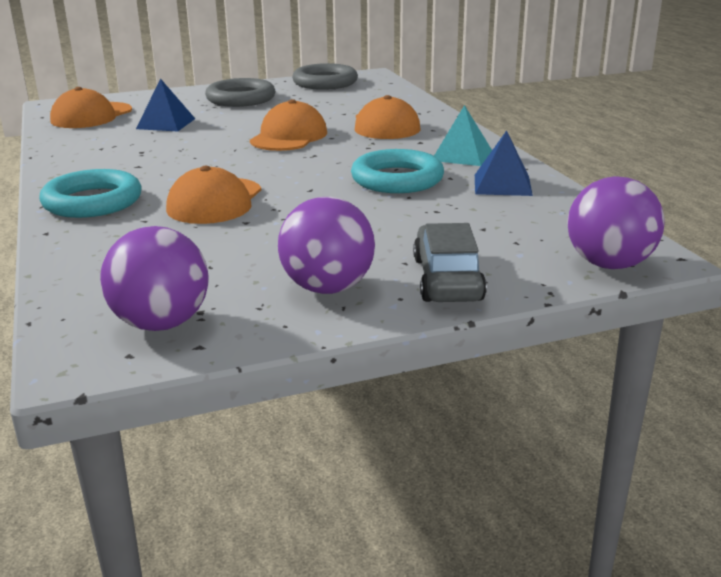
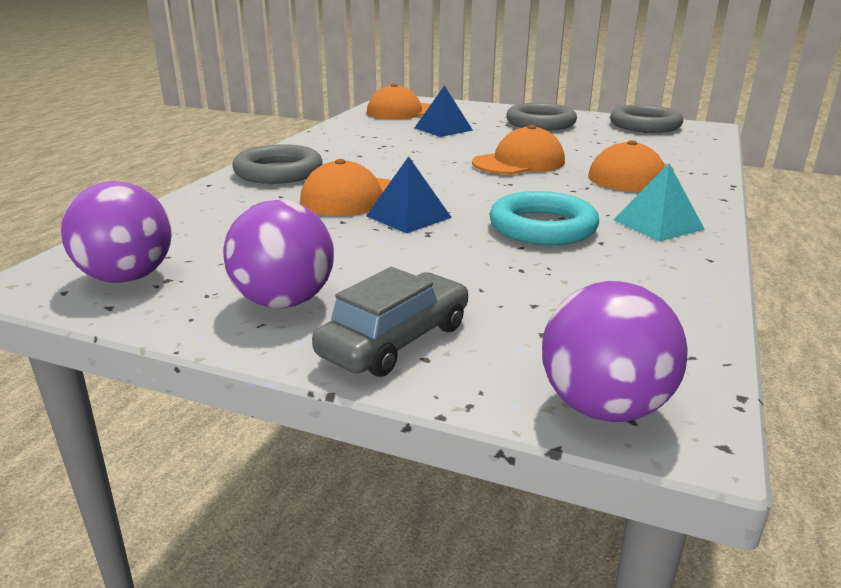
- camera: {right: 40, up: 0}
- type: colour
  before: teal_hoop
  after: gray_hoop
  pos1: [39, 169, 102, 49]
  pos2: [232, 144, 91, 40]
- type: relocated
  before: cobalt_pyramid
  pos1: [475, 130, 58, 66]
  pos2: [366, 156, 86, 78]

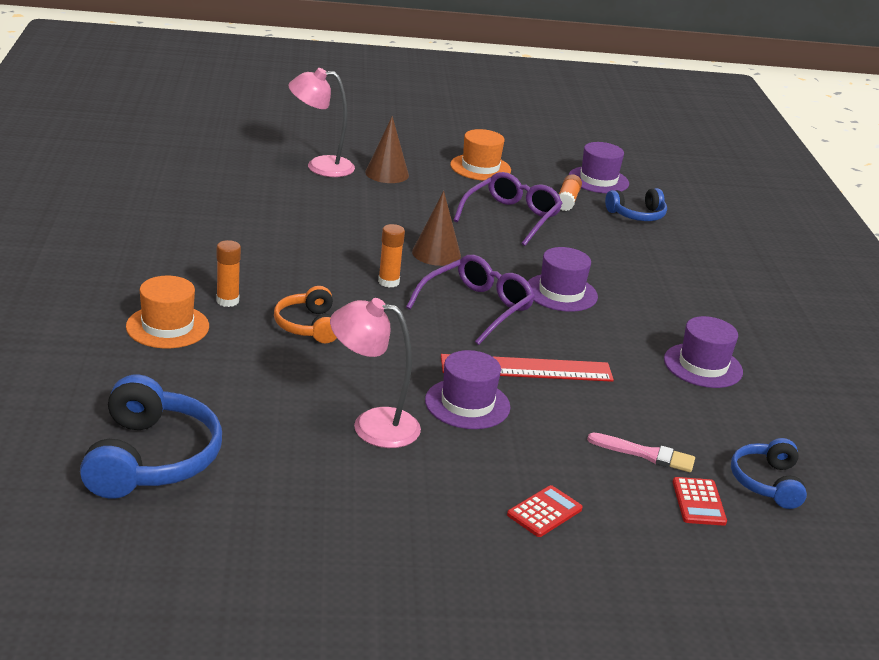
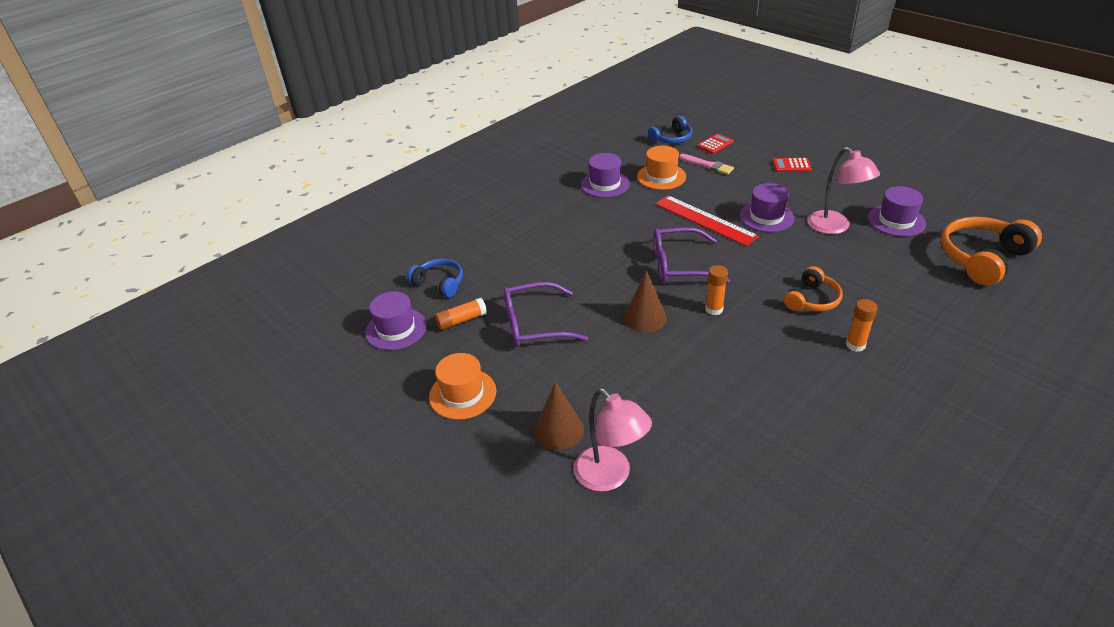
- camera: {right: -125, up: 10}
- type: colour
  before: cobalt_headset
  after: bright_orange_headset
  pos1: [80, 375, 142, 124]
  pos2: [941, 217, 101, 69]
- type: relocated
  before: bright_orange_hat
  pos1: [126, 276, 83, 72]
  pos2: [637, 146, 49, 44]
- type: relocated
  before: royal_purple_hat
  pos1: [528, 247, 70, 65]
  pos2: [868, 186, 58, 51]
- type: spun
  before: rosy_paint_brush
  pos1: [587, 432, 108, 40]
  pos2: [679, 154, 55, 21]
  turn: 150

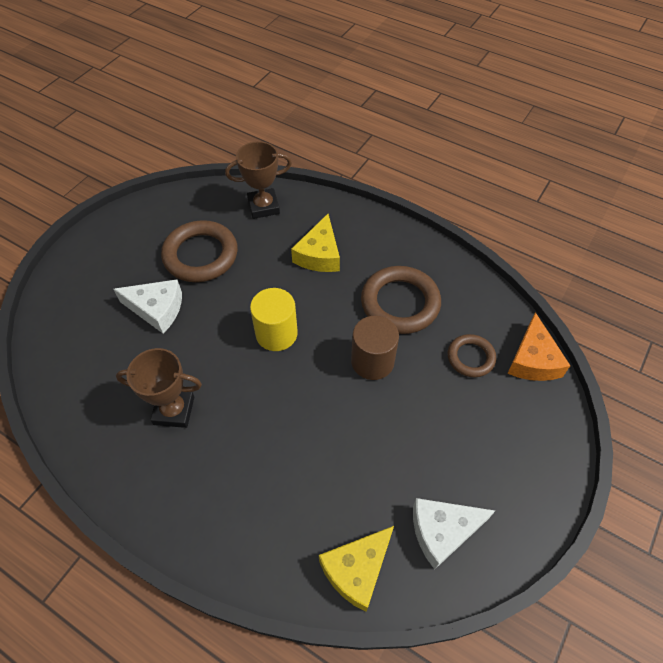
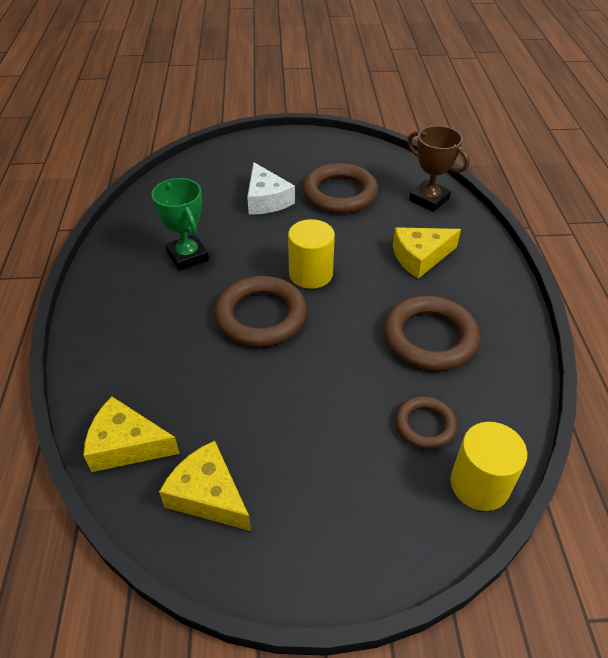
- camera: {right: 55, up: -10}
- type: colour
  before: brown_trophy
  after: green_trophy
  pos1: [116, 348, 86, 80]
  pos2: [152, 178, 57, 93]
- type: missing
  before: brown_solid_cylinder
  pos1: [351, 316, 48, 64]
- type: colour
  before: white_piece_of_cheese
  after: golden_piece_of_cheese
  pos1: [413, 498, 82, 71]
  pos2: [159, 441, 92, 90]
- type: exchanged
  before: bright_orange_piece_of_cheese
  after: golden_solid_cylinder
  pos1: [507, 312, 63, 69]
  pos2: [451, 422, 76, 89]
- type: appeared
  after: brown_hoop
  pos2: [215, 276, 92, 71]

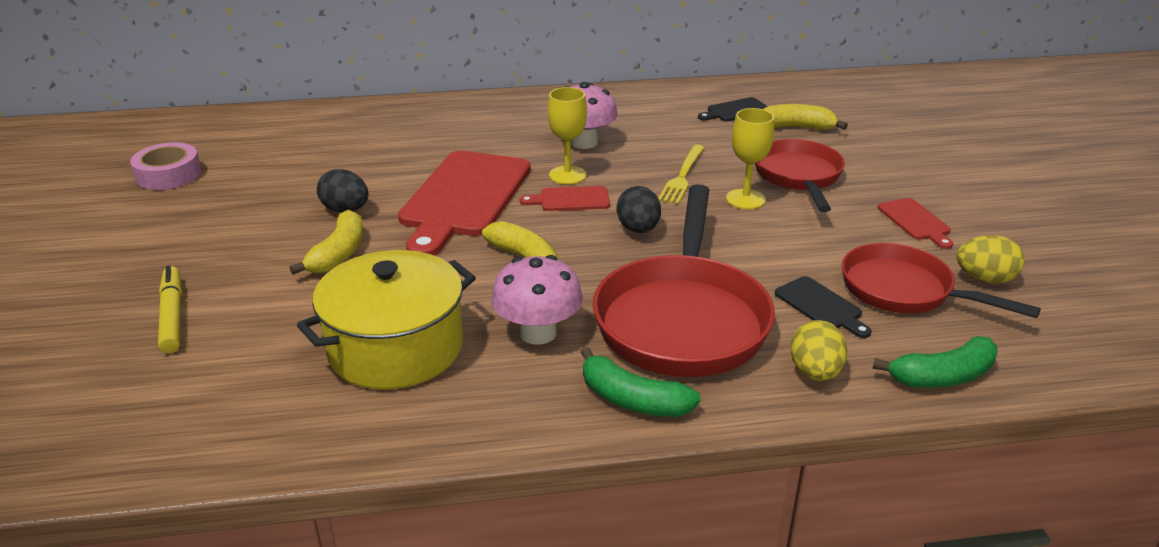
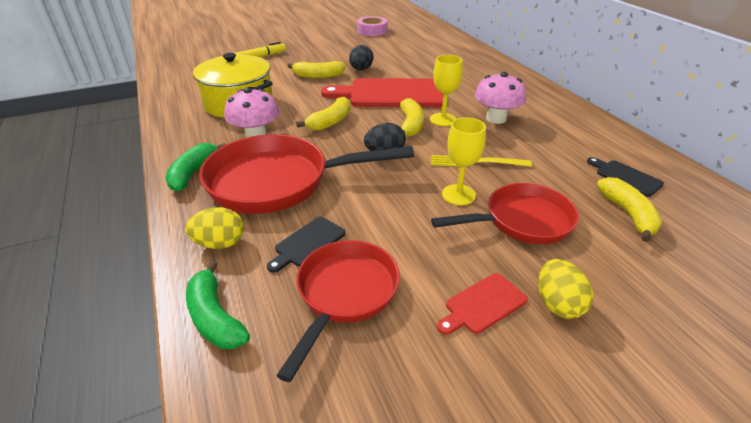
- camera: {right: 75, up: 5}
- type: exchanged
  before: crimson_bread_board
  after: golden_banana_fruit
  pos1: [520, 186, 90, 25]
  pos2: [400, 98, 24, 39]
- type: relocated
  before: golden_egg
  pos1: [956, 235, 69, 49]
  pos2: [539, 259, 54, 60]

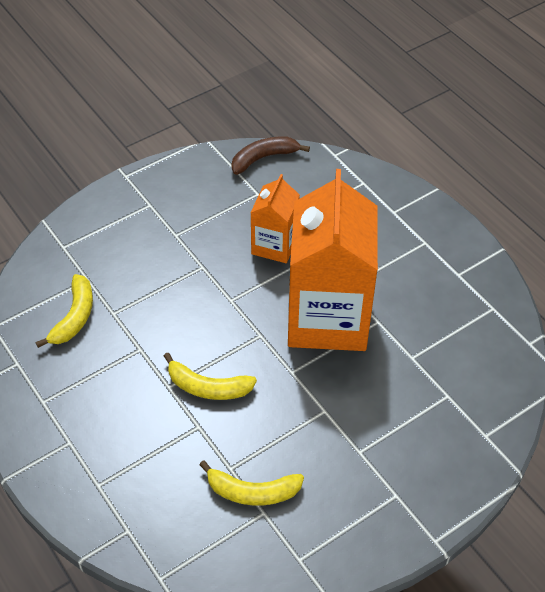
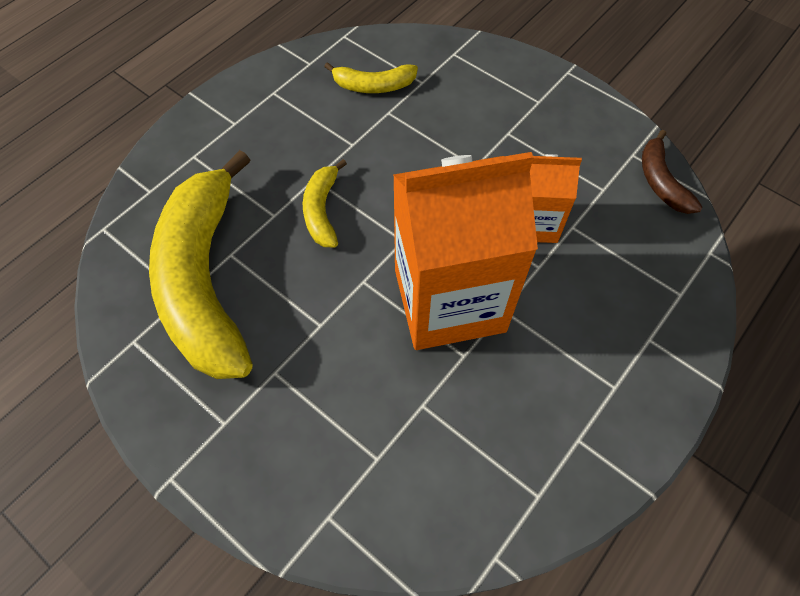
- camera: {right: 75, up: 10}
- type: size
  before: golden_banana_fruit
  pos1: [199, 460, 105, 46]
  pos2: [149, 150, 104, 229]
  scale: 2.29
- type: spun
  before: brown_banana_fruit
  pos1: [231, 136, 79, 39]
  pos2: [642, 130, 60, 84]
  turn: -150

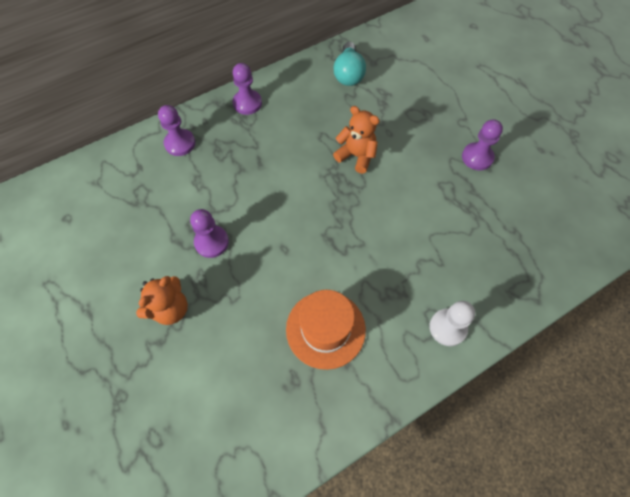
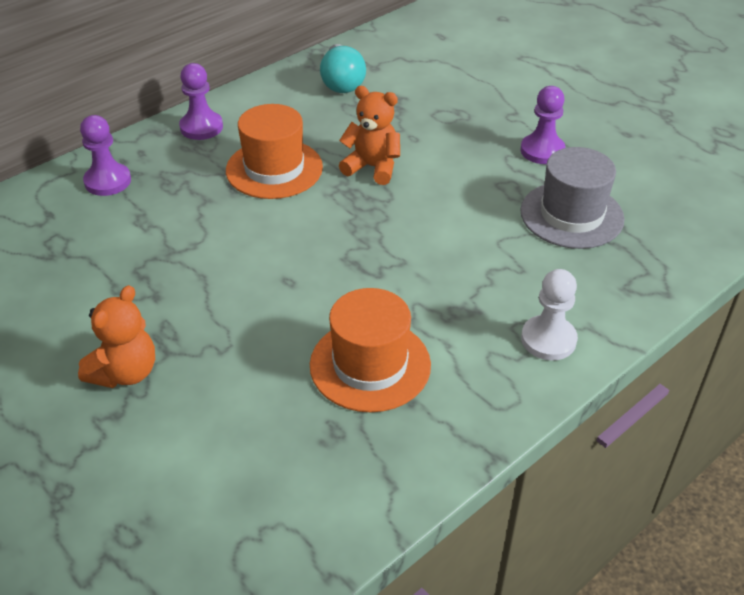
- camera: {right: -10, up: -20}
- type: missing
  before: royal_purple_pawn
  pos1: [190, 209, 39, 49]
- type: appeared
  after: bright_orange_hat
  pos2: [226, 104, 97, 95]
- type: appeared
  after: gray_hat
  pos2: [521, 147, 104, 102]

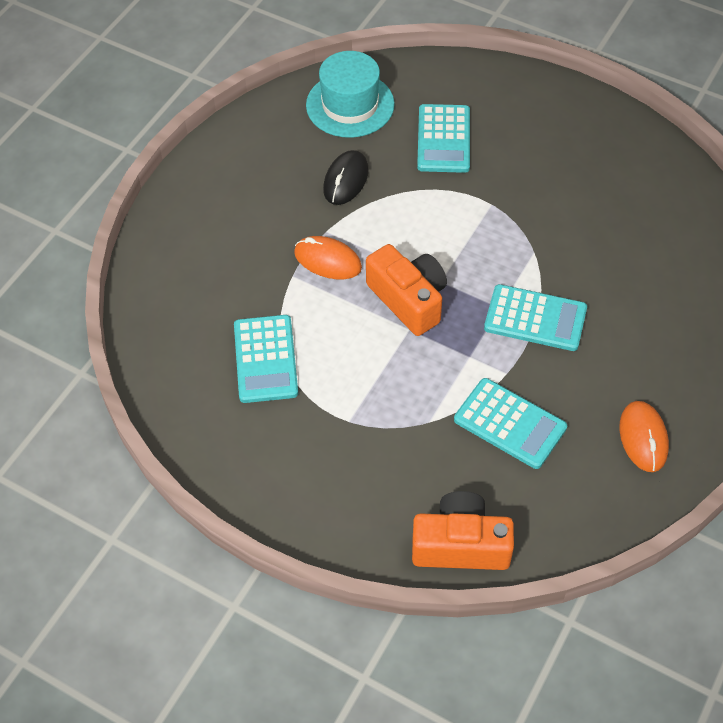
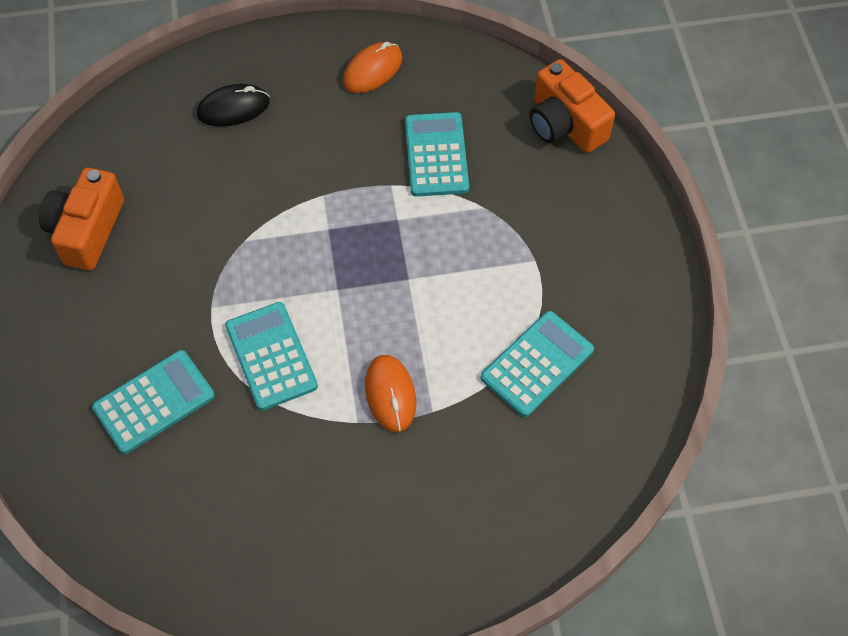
- camera: {right: -130, up: 5}
- type: missing
  before: teal_hat
  pos1: [306, 51, 89, 87]
- type: relocated
  before: jet-black_computer_mouse
  pos1: [323, 150, 46, 55]
  pos2: [197, 84, 73, 43]
- type: relocated
  before: bright_orange_photo_camera
  pos1: [366, 244, 81, 92]
  pos2: [39, 168, 85, 103]
- type: relocated
  before: teal_calculator
  pos1: [484, 284, 103, 67]
  pos2: [225, 302, 93, 109]

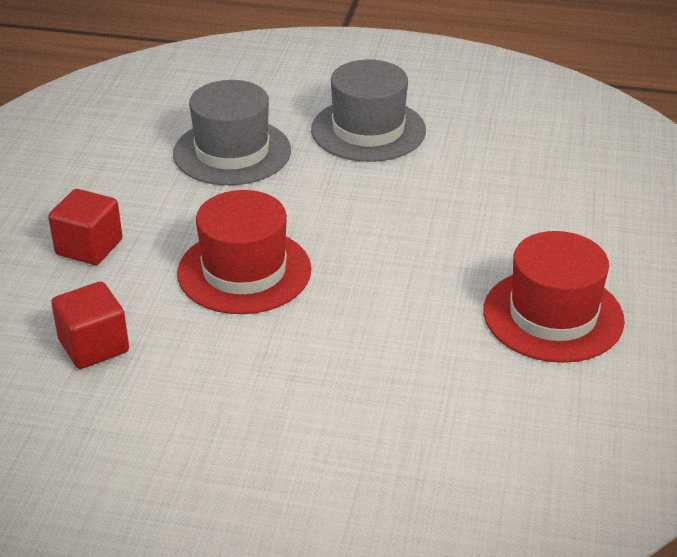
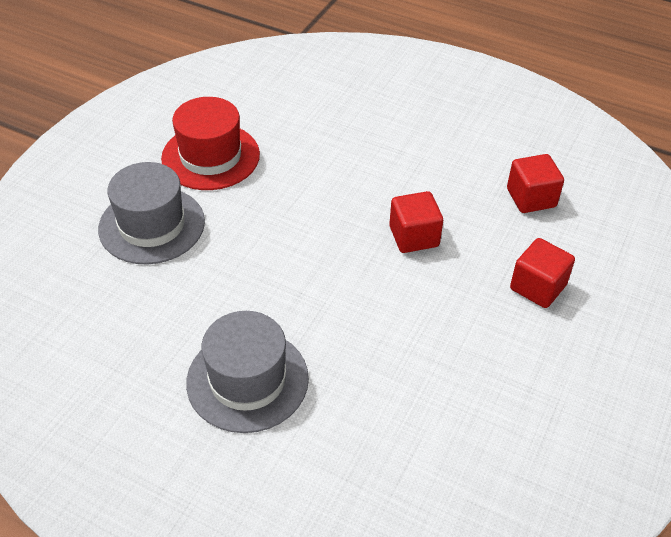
- camera: {right: -165, up: 10}
- type: relocated
  before: gray_hat
  pos1: [173, 80, 118, 105]
  pos2: [98, 162, 107, 102]
- type: exchanged
  before: crimson_hat
  after: crimson_solid_cube
  pos1: [177, 190, 134, 124]
  pos2: [389, 191, 54, 62]

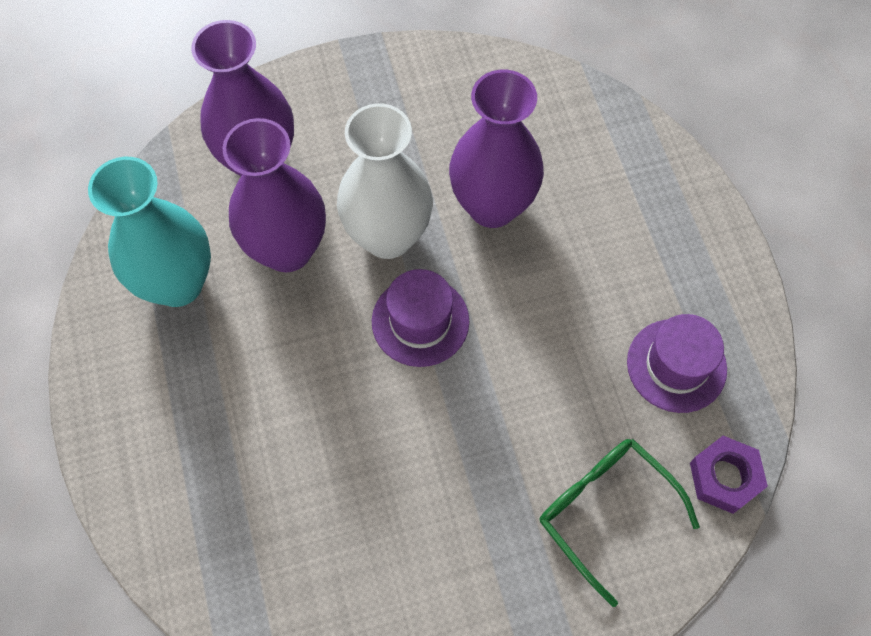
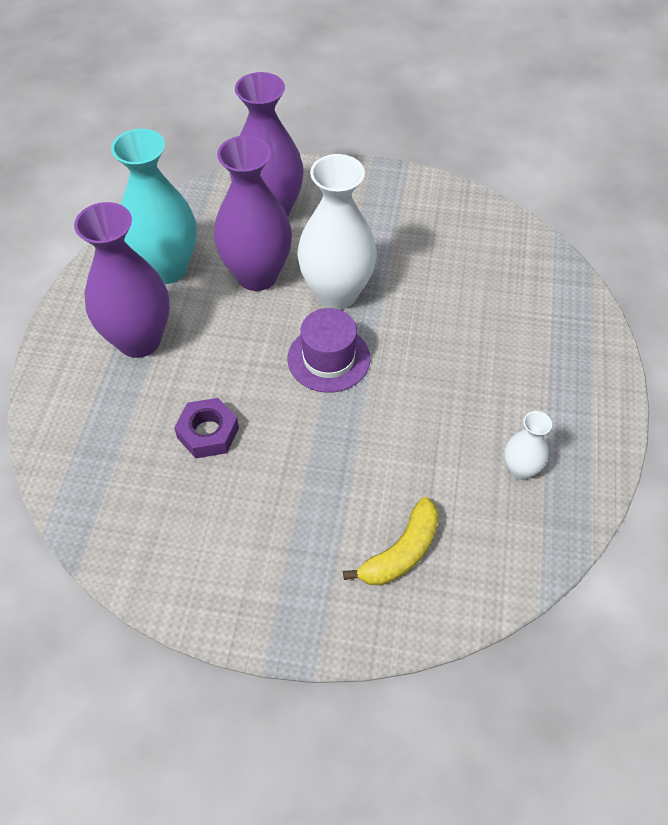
- camera: {right: 25, up: -10}
- type: relocated
  before: royal_purple_tall_vase
  pos1: [449, 70, 95, 158]
  pos2: [74, 202, 96, 156]
- type: exchanged
  before: green_spectacles
  after: golden_banana_fruit
  pos1: [540, 439, 160, 168]
  pos2: [343, 497, 96, 89]
- type: exchanged
  before: royal_purple_hat
  after: white_tall_vase
  pos1: [627, 314, 100, 99]
  pos2: [504, 411, 48, 69]
- type: relocated
  before: royal_purple_hexagon_nut
  pos1: [690, 436, 78, 78]
  pos2: [174, 398, 65, 60]

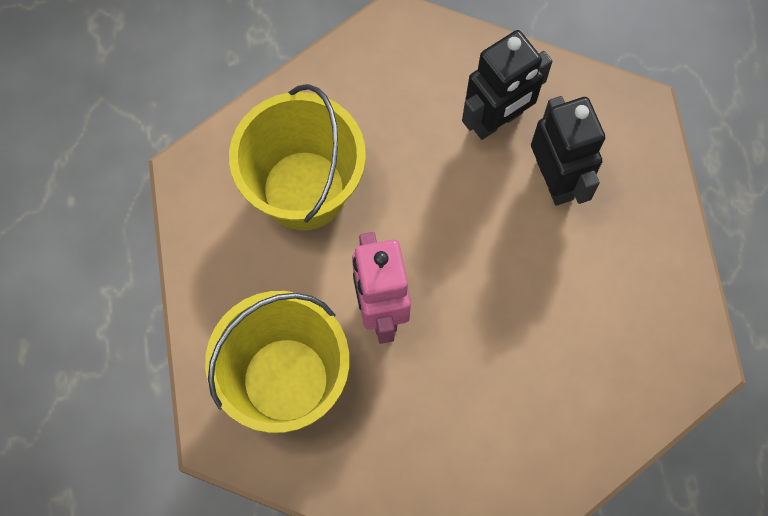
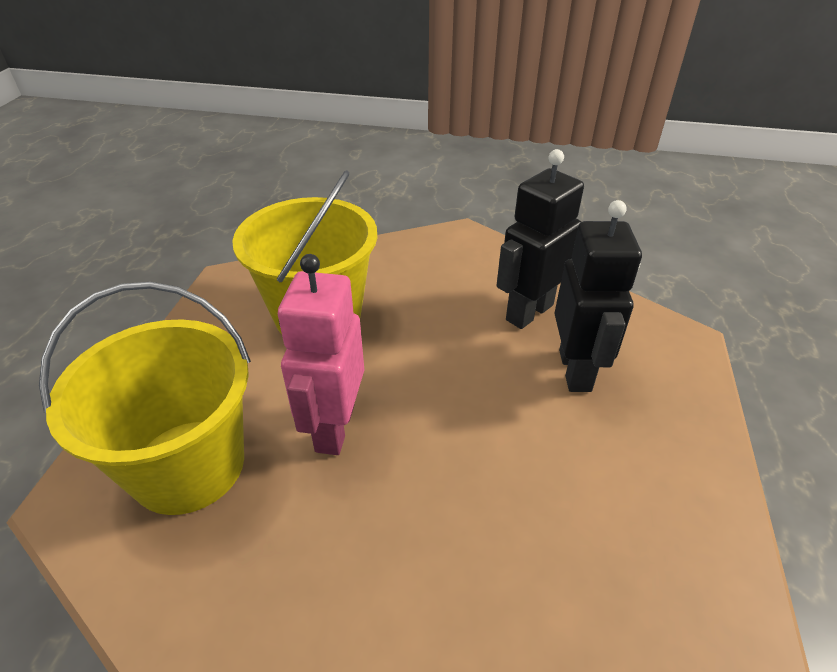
- camera: {right: 20, up: -30}
- type: spun
  before: jet-black_toy_robot
  pos1: [462, 30, 90, 110]
  pos2: [496, 149, 88, 180]
  turn: 150

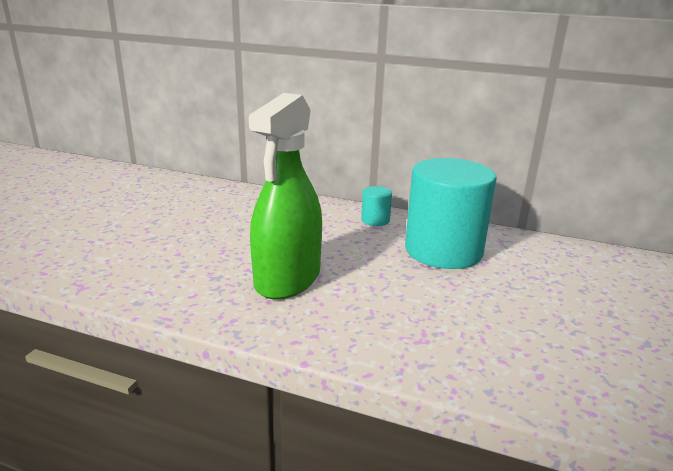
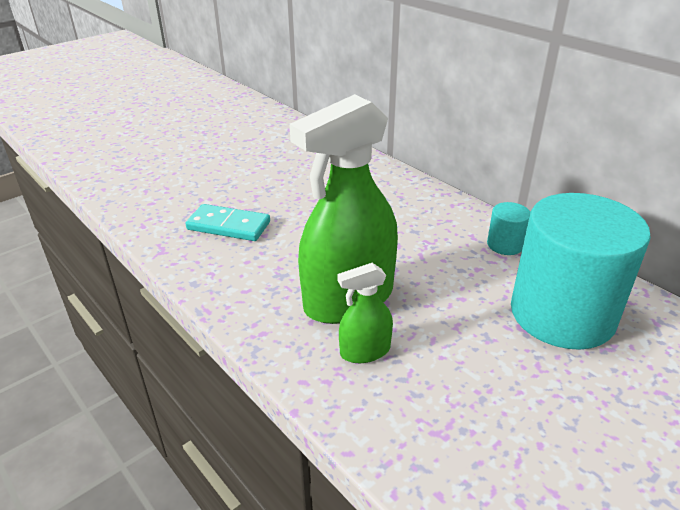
- camera: {right: 30, up: 10}
- type: appeared
  after: teal_domino_tile
  pos2: [186, 204, 84, 37]
- type: appeared
  after: green_spray_cleaner
  pos2: [337, 263, 56, 100]

